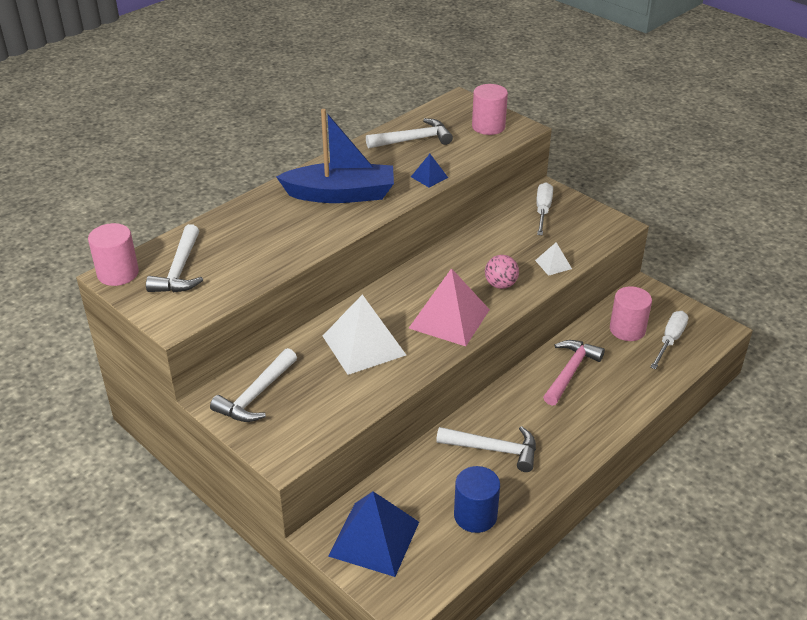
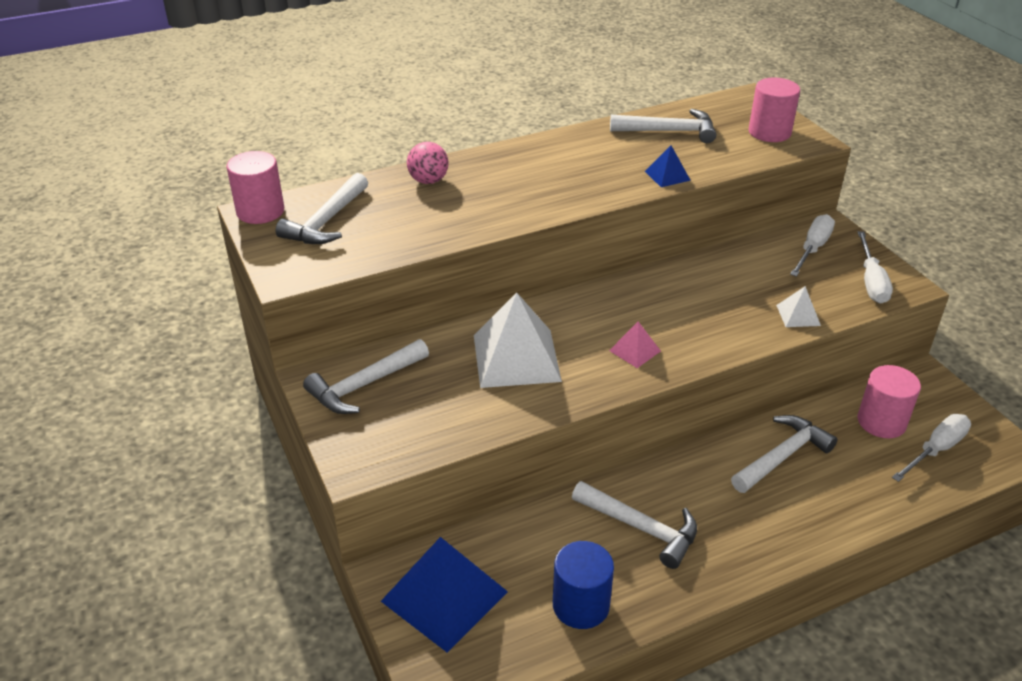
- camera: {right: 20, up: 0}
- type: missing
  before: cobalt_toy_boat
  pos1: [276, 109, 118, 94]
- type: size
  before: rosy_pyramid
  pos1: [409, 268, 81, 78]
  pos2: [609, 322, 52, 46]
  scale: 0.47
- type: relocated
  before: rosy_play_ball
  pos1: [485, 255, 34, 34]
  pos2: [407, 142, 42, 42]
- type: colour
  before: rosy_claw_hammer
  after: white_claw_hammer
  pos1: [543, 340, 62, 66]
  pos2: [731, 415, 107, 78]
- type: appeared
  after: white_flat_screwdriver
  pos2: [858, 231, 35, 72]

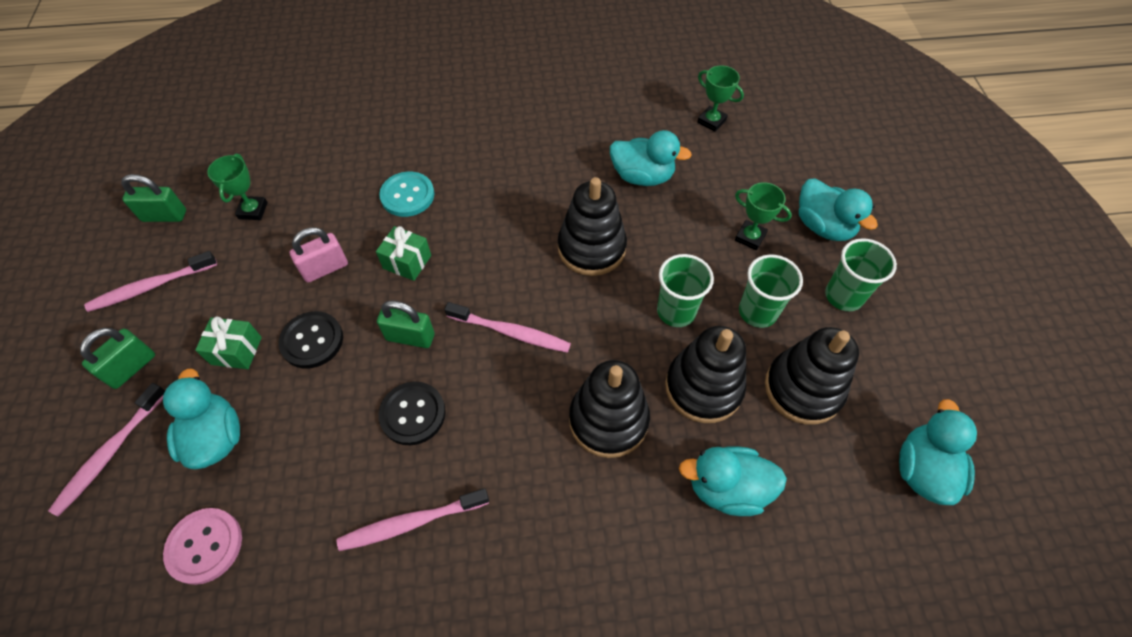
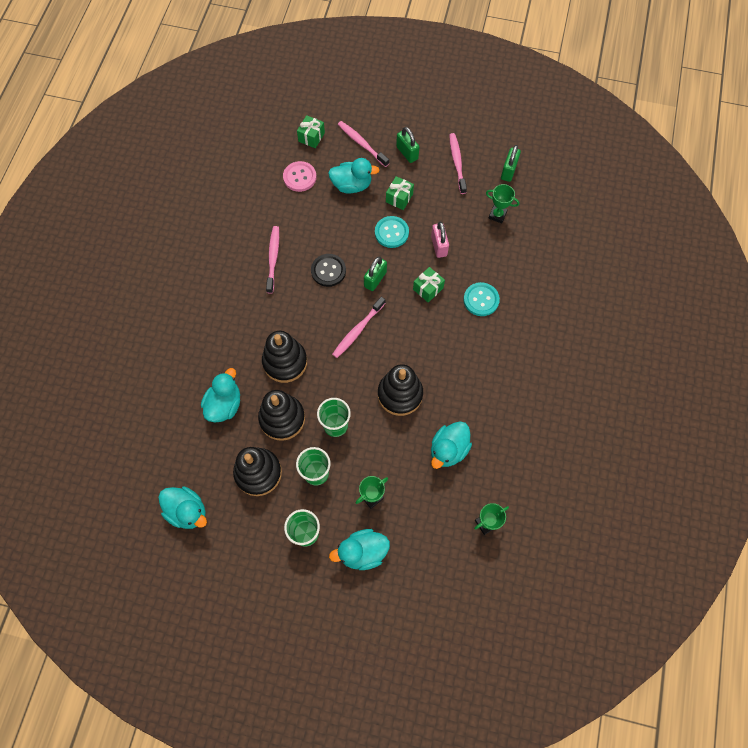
- camera: {right: 110, up: 10}
- type: colour
  before: jet-black_button
  after: teal_button
  pos1: [278, 311, 65, 58]
  pos2: [375, 216, 34, 32]
- type: appeared
  after: green_gift
  pos2: [297, 115, 28, 33]

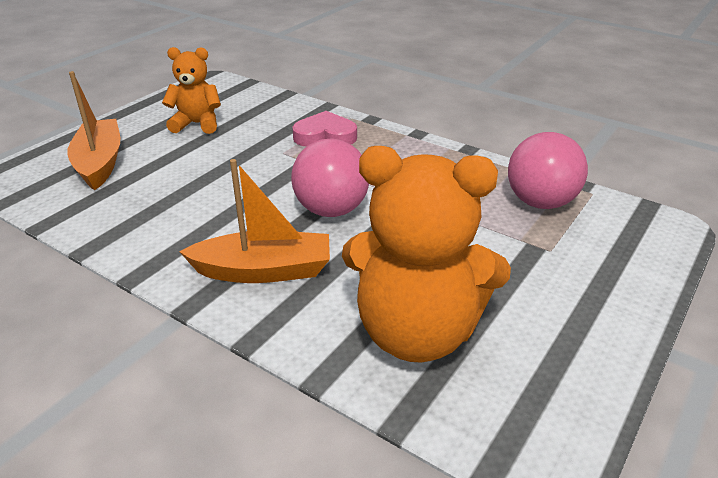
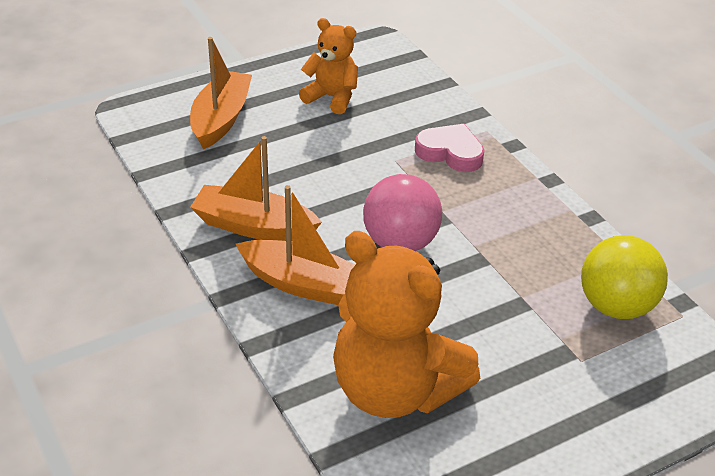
- camera: {right: 25, up: 5}
- type: colour
  before: rosy_play_ball
  after: golden_play_ball
  pos1: [508, 132, 80, 77]
  pos2: [581, 235, 87, 84]
- type: appeared
  after: bright_orange_toy_boat
  pos2: [190, 136, 132, 105]

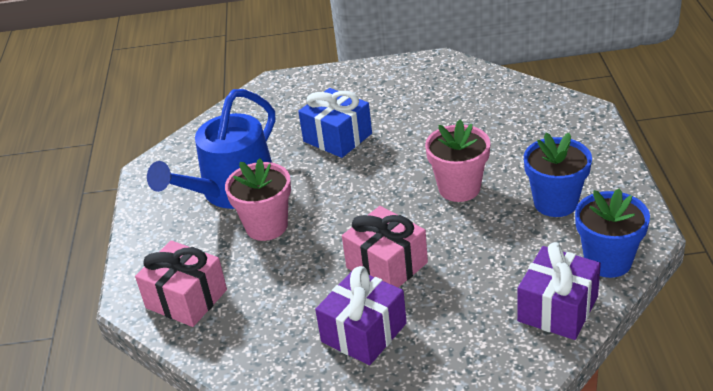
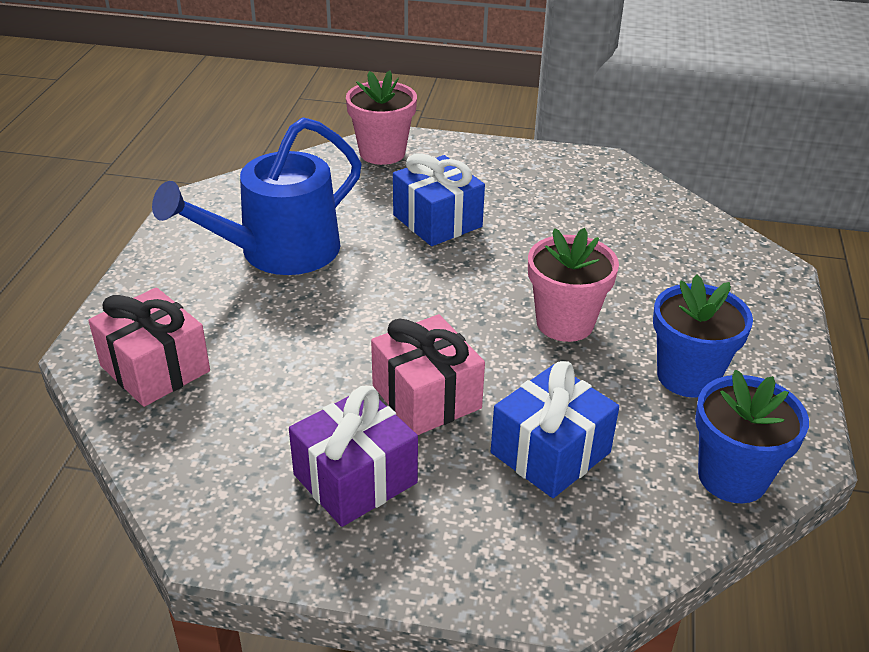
- camera: {right: 10, up: 0}
- type: relocated
  before: rosy_plant_pot
  pos1: [225, 158, 66, 83]
  pos2: [346, 70, 71, 95]
- type: missing
  before: royal_purple_gift
  pos1: [517, 242, 84, 98]
- type: appeared
  after: cobalt_gift
  pos2: [491, 361, 128, 137]

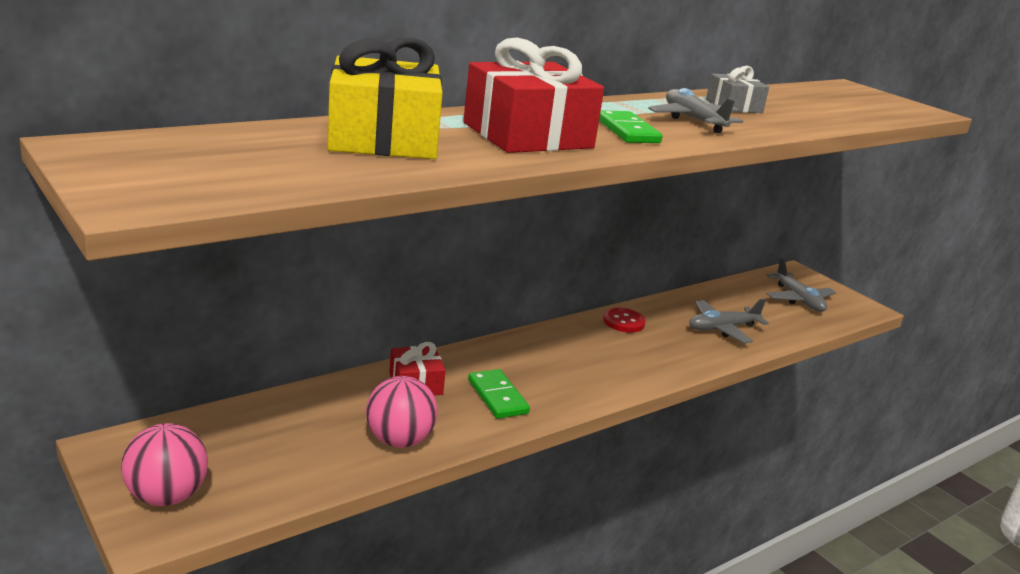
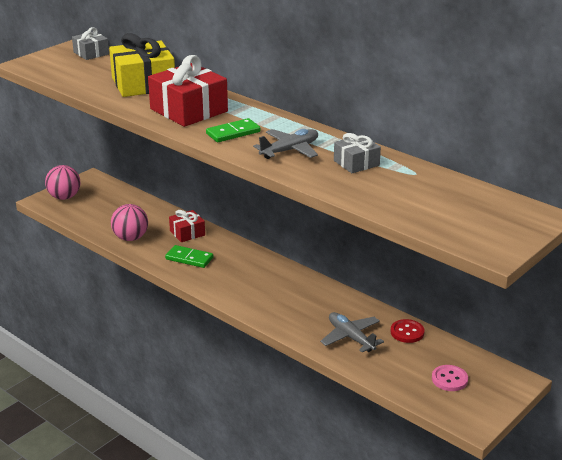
- camera: {right: 80, up: 5}
- type: spun
  before: green_domino_tile
  pos1: [468, 369, 62, 50]
  pos2: [165, 245, 48, 23]
  turn: 60
- type: relocated
  before: crimson_button
  pos1: [603, 307, 43, 26]
  pos2: [391, 319, 34, 24]
- type: exchanged
  before: gray_plane
  after: rosy_button
  pos1: [766, 258, 70, 54]
  pos2: [432, 365, 36, 26]
- type: appeared
  after: gray_gift
  pos2: [72, 27, 37, 33]

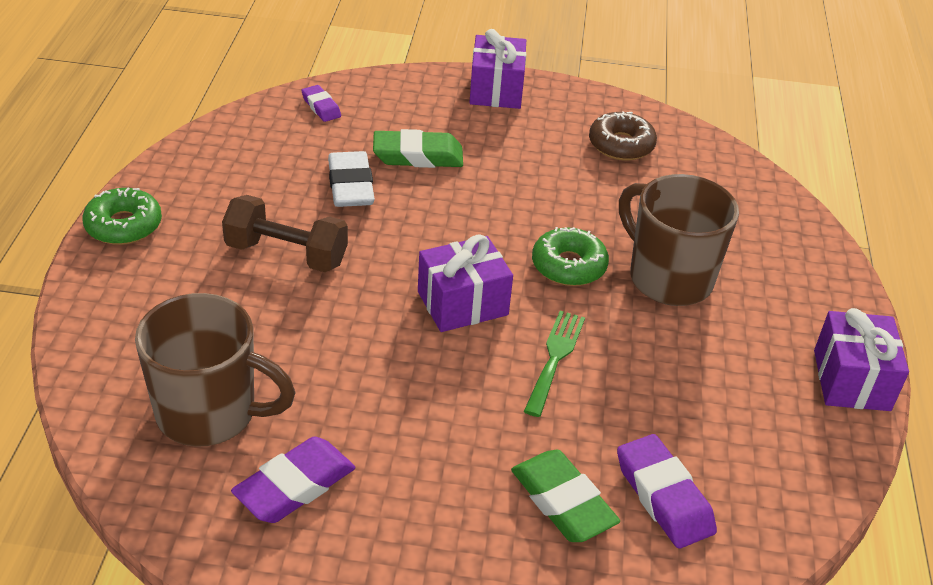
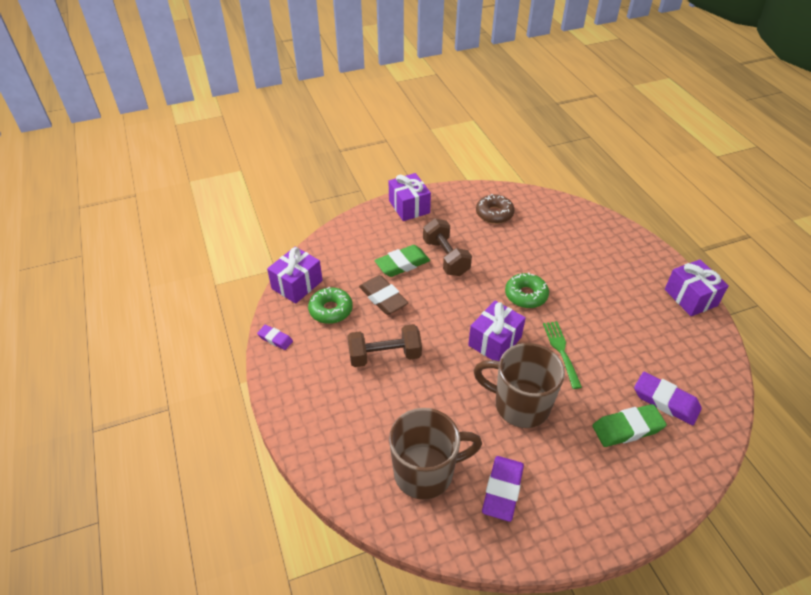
- camera: {right: -25, up: 5}
- type: relocated
  before: green_glazed_donut
  pos1: [82, 188, 80, 57]
  pos2: [308, 287, 45, 37]
- type: relocated
  before: royal_purple_gum_eraser
  pos1: [301, 85, 40, 37]
  pos2: [257, 325, 36, 25]
- type: colour
  before: white_gum_eraser
  after: brown_gum_eraser
  pos1: [328, 151, 47, 56]
  pos2: [359, 275, 50, 40]
- type: spun
  before: green_gum_eraser
  pos1: [511, 449, 109, 93]
  pos2: [592, 404, 75, 43]
  turn: -45
- type: relocated
  before: brown_mug
  pos1: [619, 174, 120, 132]
  pos2: [473, 343, 92, 85]
- type: appeared
  after: royal_purple_gift
  pos2: [267, 247, 56, 57]
- type: appeared
  after: brown_hand_weight
  pos2: [423, 218, 49, 58]

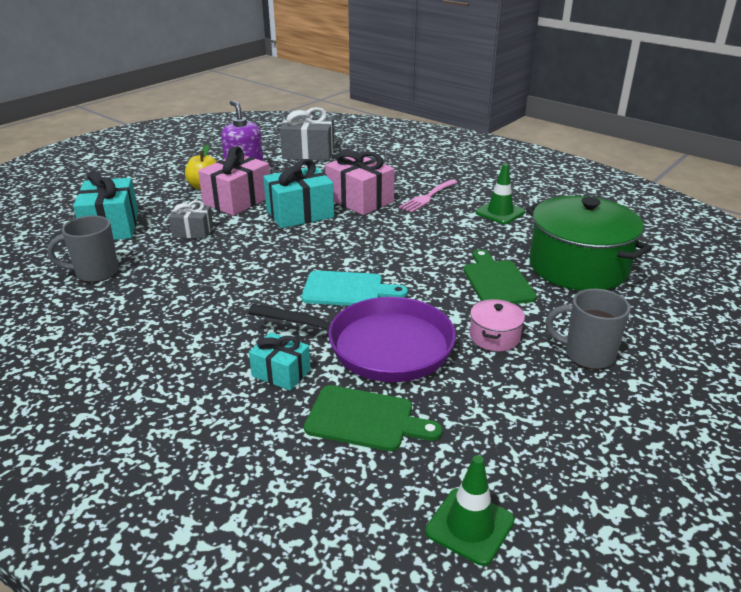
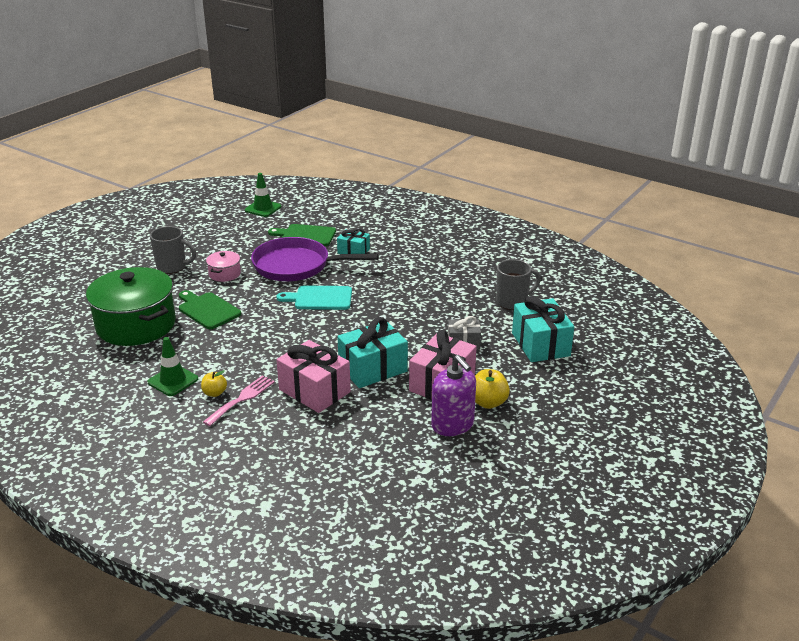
- camera: {right: 175, up: 0}
- type: missing
  before: gray_gift
  pos1: [280, 107, 54, 54]
- type: spun
  before: green_bread_board
  pos1: [463, 249, 74, 55]
  pos2: [179, 290, 62, 39]
  turn: 150
- type: appeared
  after: golden_toy_apple
  pos2: [201, 370, 26, 27]

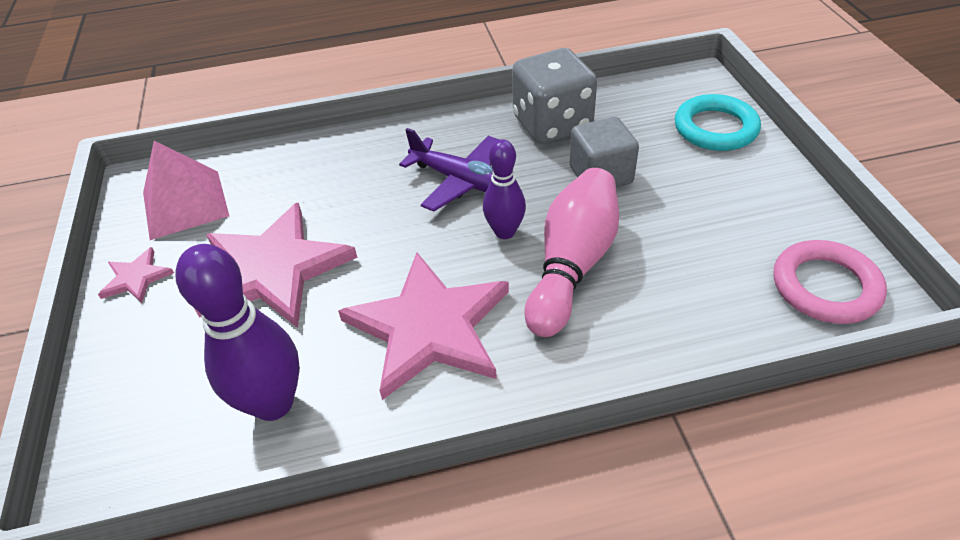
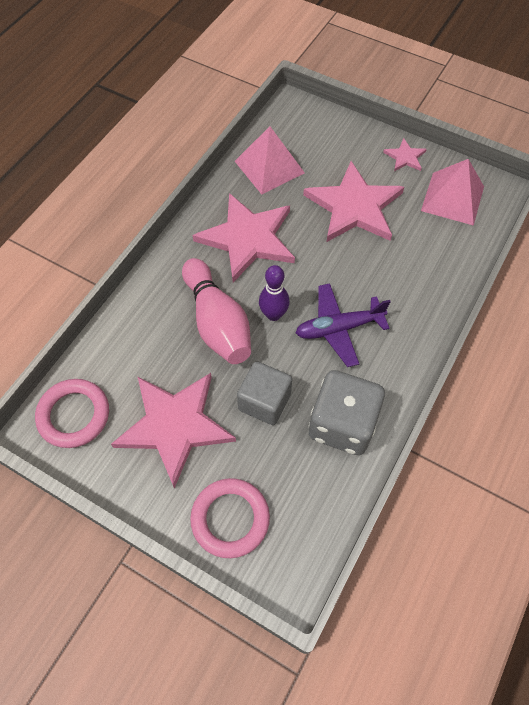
- camera: {right: 130, up: 15}
- type: exchanged
  before: royal_purple_skittle
  after: rosy_pyramid
  pos1: [175, 244, 125, 177]
  pos2: [235, 126, 70, 69]
- type: colour
  before: teal_hoop
  after: rosy_hoop
  pos1: [675, 94, 86, 57]
  pos2: [190, 478, 80, 80]
- type: appeared
  after: rosy_star
  pos2: [111, 373, 125, 115]

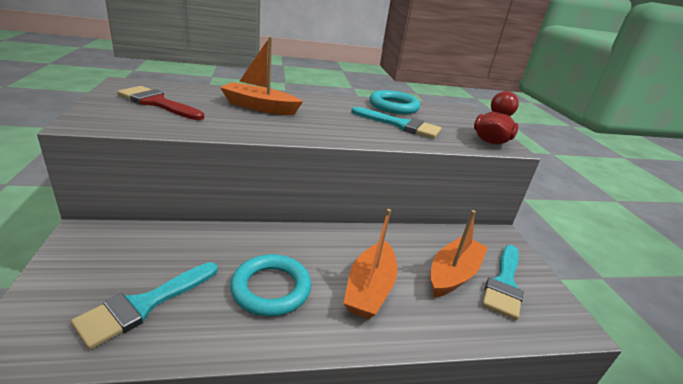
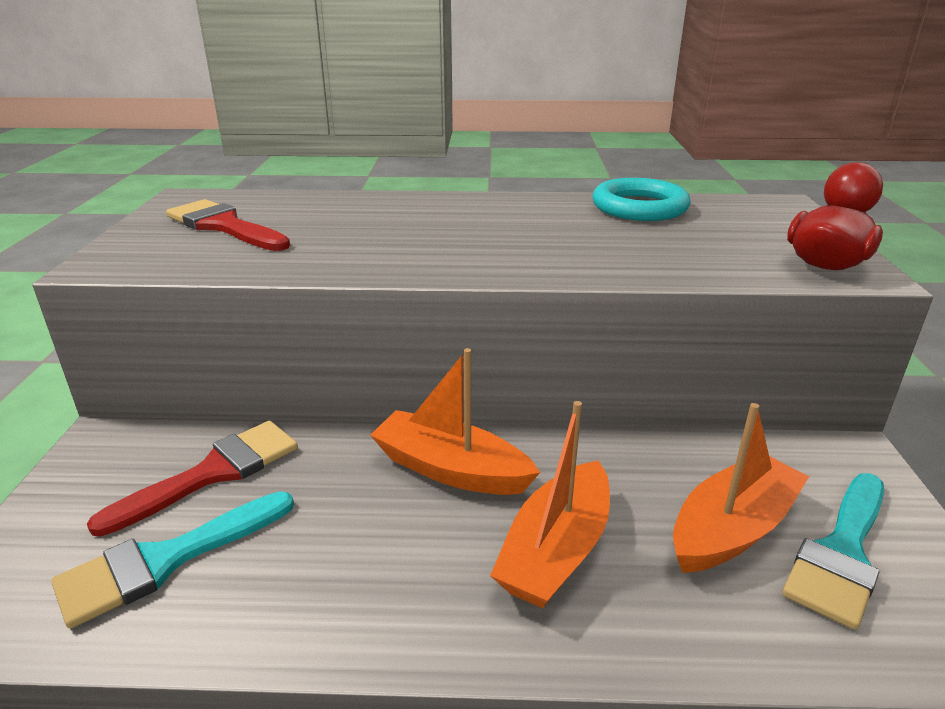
- camera: {right: 15, up: 0}
- type: relocated
  before: bright_orange_toy_boat
  pos1: [220, 37, 83, 78]
  pos2: [370, 348, 170, 147]
- type: missing
  before: teal_hoop
  pos1: [230, 254, 81, 63]
- type: missing
  before: teal_paint_brush
  pos1: [351, 107, 90, 32]
- type: appeared
  after: crimson_paint_brush
  pos2: [87, 421, 211, 115]

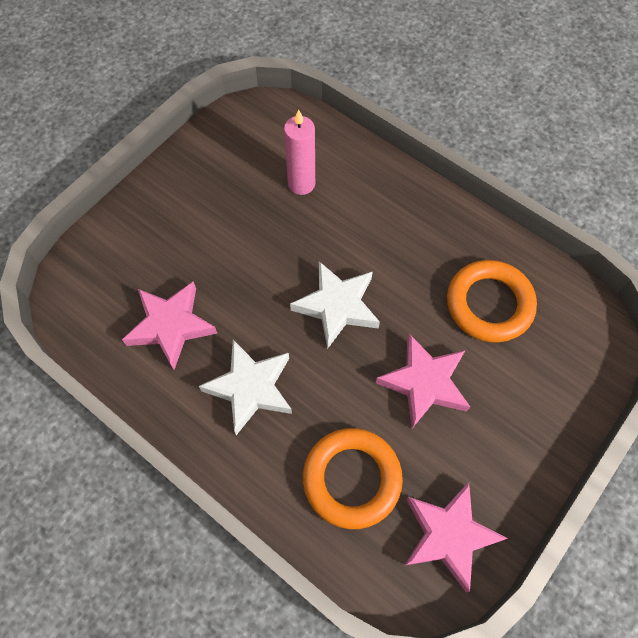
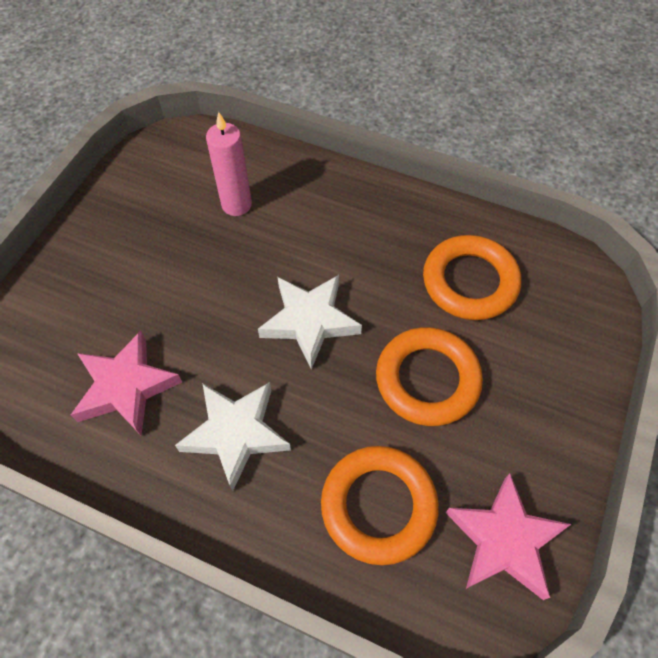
- camera: {right: -15, up: -5}
- type: exchanged
  before: rosy_star
  after: bright_orange_hoop
  pos1: [376, 334, 94, 94]
  pos2: [376, 327, 107, 99]

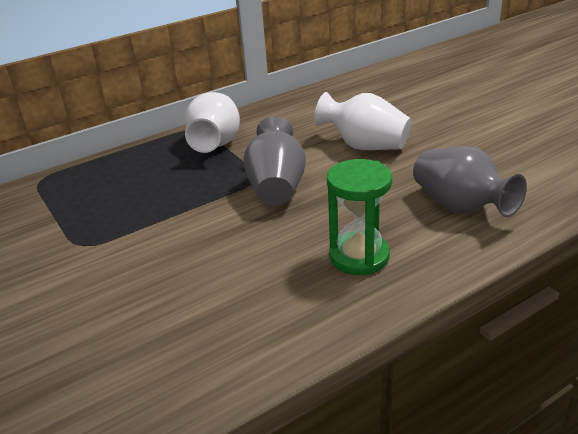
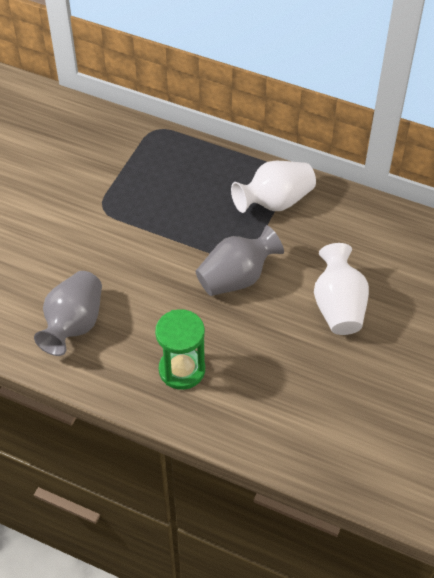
- camera: {right: 55, up: 20}
- type: relocated
  before: gray_tall_vase
  pos1: [413, 146, 114, 71]
  pos2: [34, 271, 68, 85]

